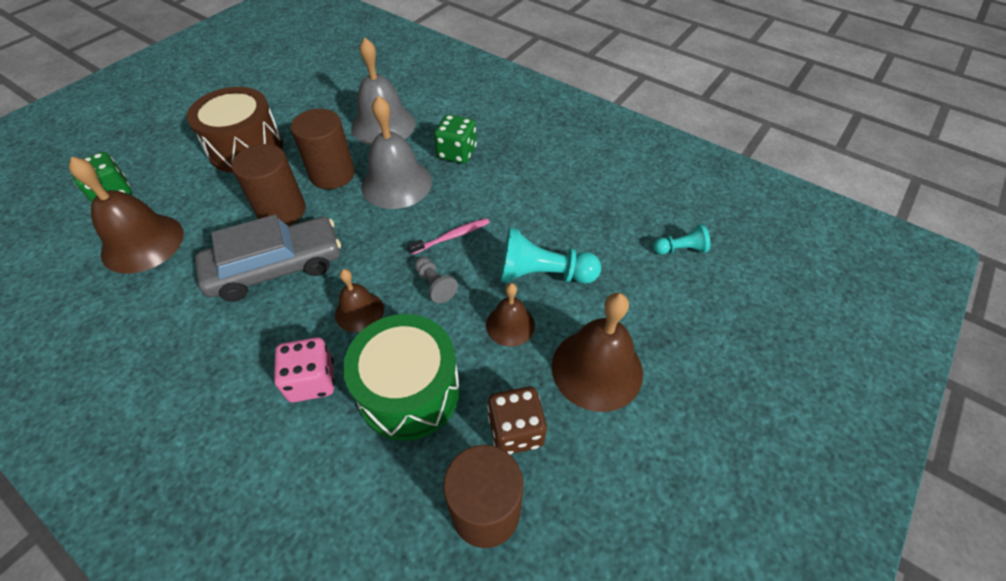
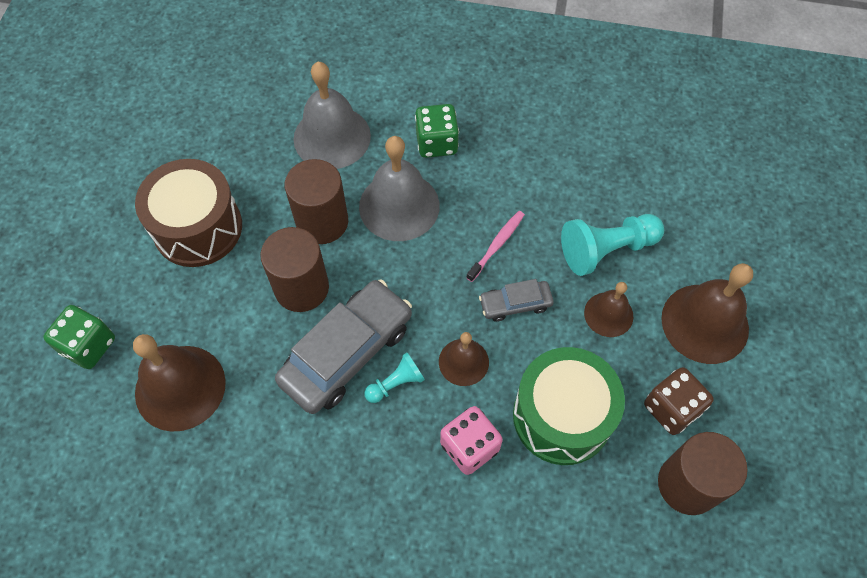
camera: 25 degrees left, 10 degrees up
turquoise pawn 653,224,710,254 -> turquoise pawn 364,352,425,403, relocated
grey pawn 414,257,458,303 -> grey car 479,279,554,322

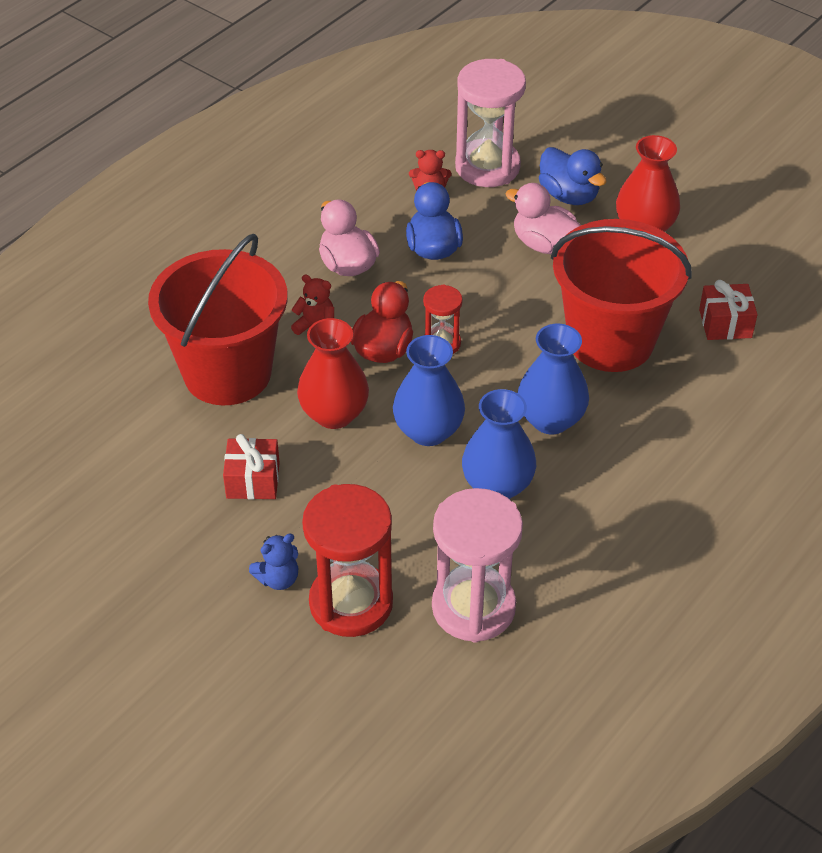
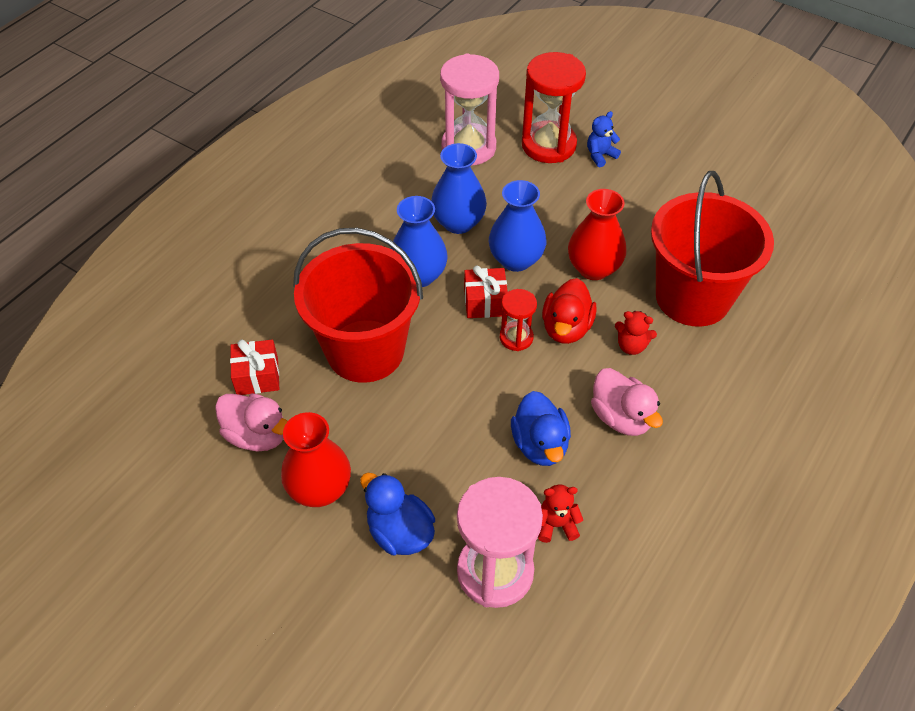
camera: 175 degrees right, 5 degrees up
pink duck 505,183,581,254 -> pink duck 215,393,288,451, relocated
red gift 223,434,280,499 -> red gift 464,265,508,318, relocated

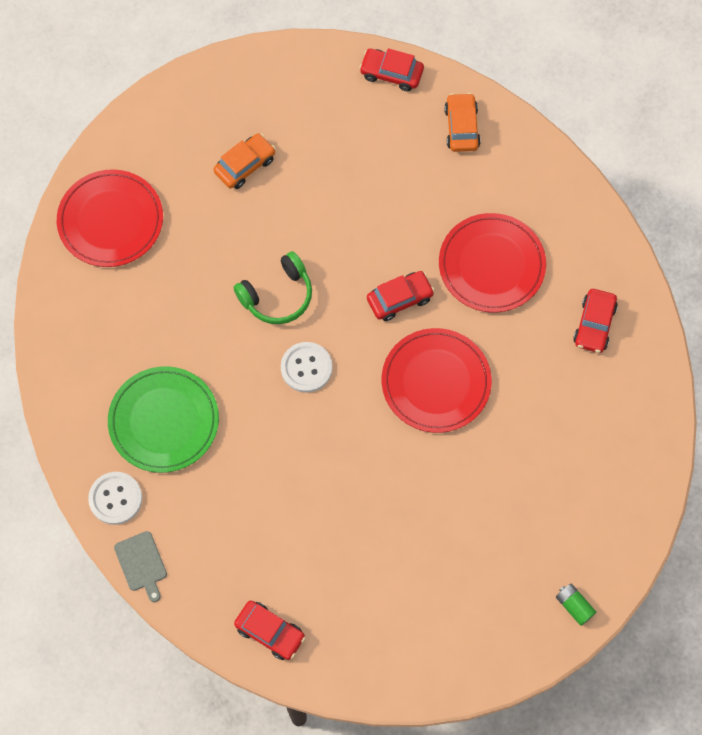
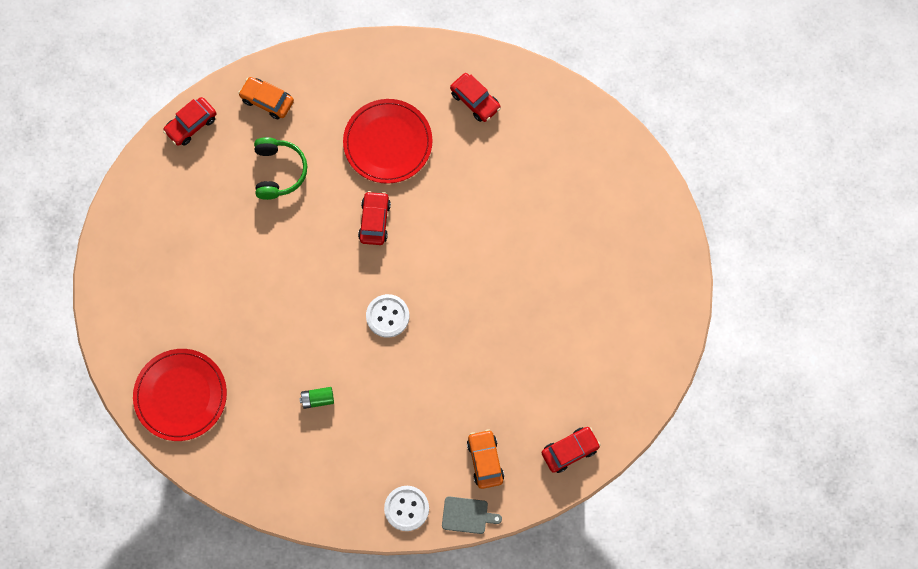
camera: 60 degrees left, 5 degrees up
green headphones 234,251,312,324 -> green headphones 254,137,307,200, relocated
green battery 556,584,596,626 -> green battery 299,387,334,409, relocated
orange car 213,133,276,189 -> orange car 467,429,504,489, relocated
green plate 108,366,219,473 -> none
red plate 382,328,492,433 -> none

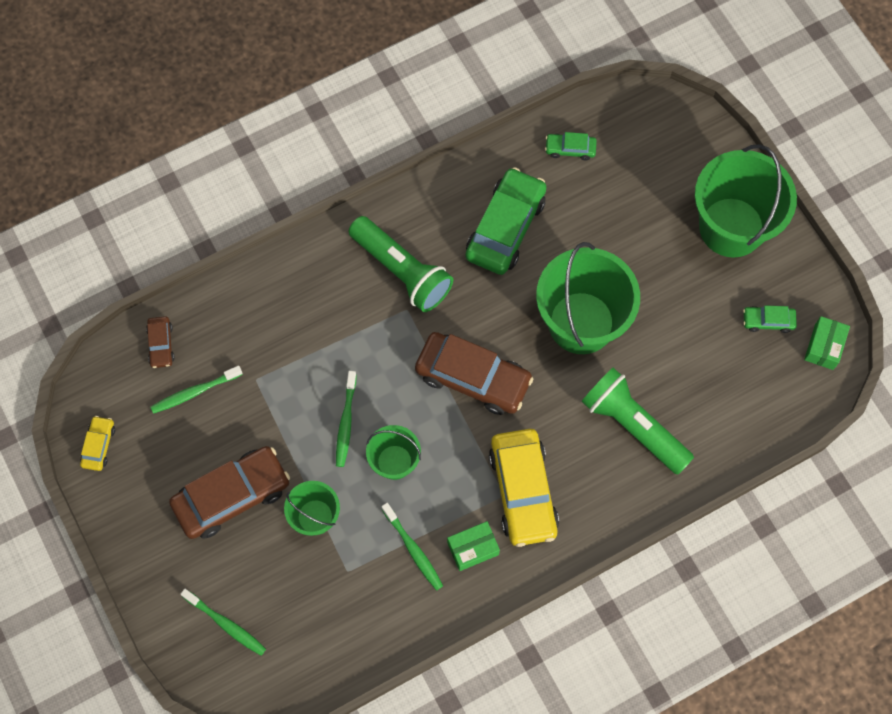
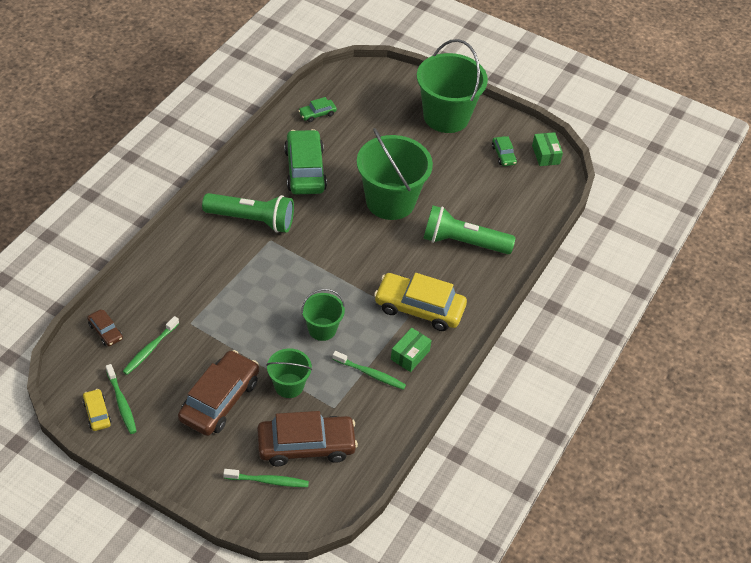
camera: 35 degrees left, 20 degrees down
green toothbrush 336,371,357,467 -> green toothbrush 106,364,137,434, relocated
brown car 415,332,533,415 -> brown car 257,411,358,467, relocated
yellow car 489,429,559,547 -> yellow car 374,273,467,331, 150 degrees clockwise
green car 743,306,797,333 -> green car 492,136,517,166, 75 degrees counterclockwise

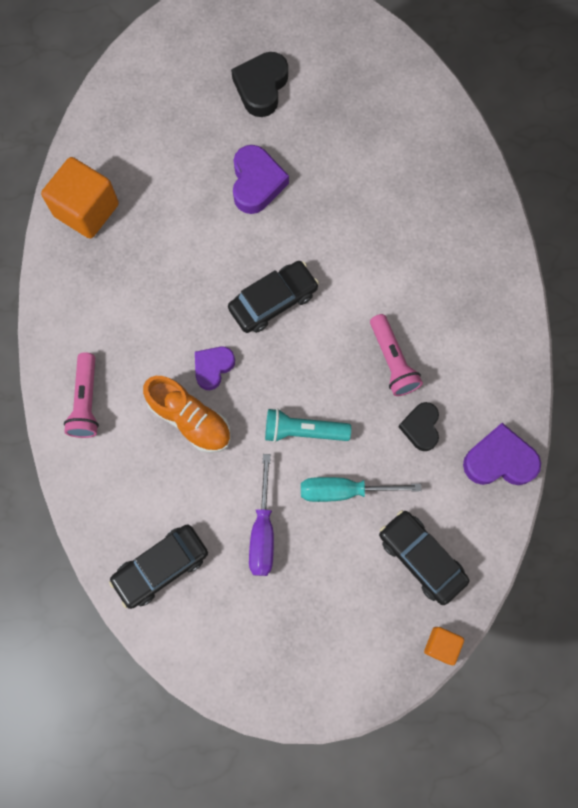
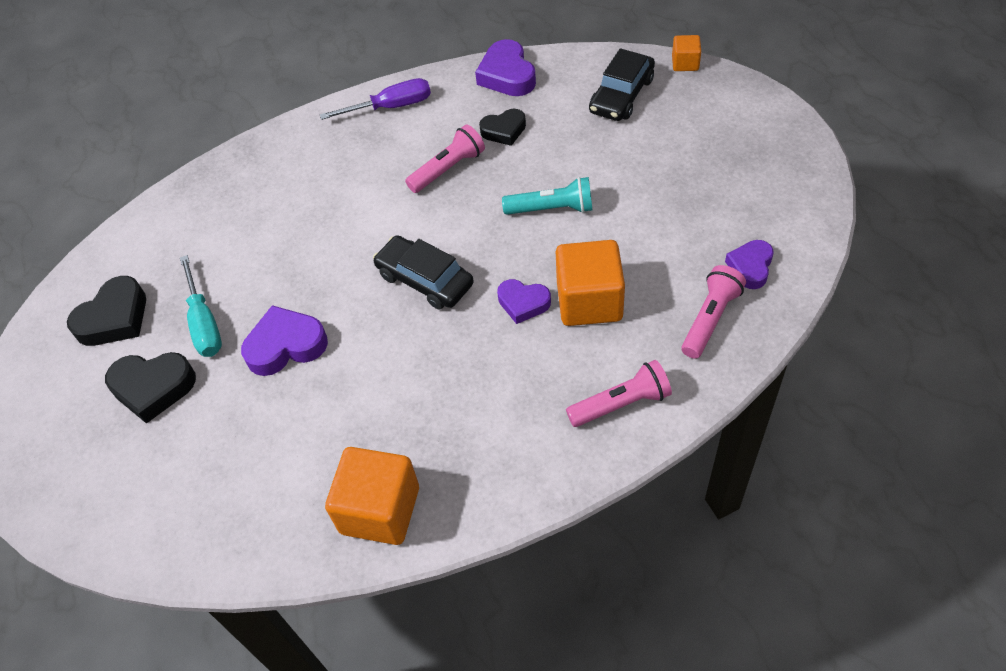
camera: 105 degrees left, 20 degrees down
none -> black heart 67,276,146,346
turquoise screwdriver 301,477,422,502 -> turquoise screwdriver 180,255,222,357, relocated
purple screwdriver 249,454,274,576 -> purple screwdriver 320,78,431,120, relocated
turquoise flashlight 265,408,351,443 -> turquoise flashlight 502,177,592,215, 75 degrees counterclockwise
orange shoe 143,376,231,453 -> orange cube 556,240,625,326
none -> pink flashlight 681,265,746,359
black car 109,525,208,609 -> purple heart 725,240,774,289

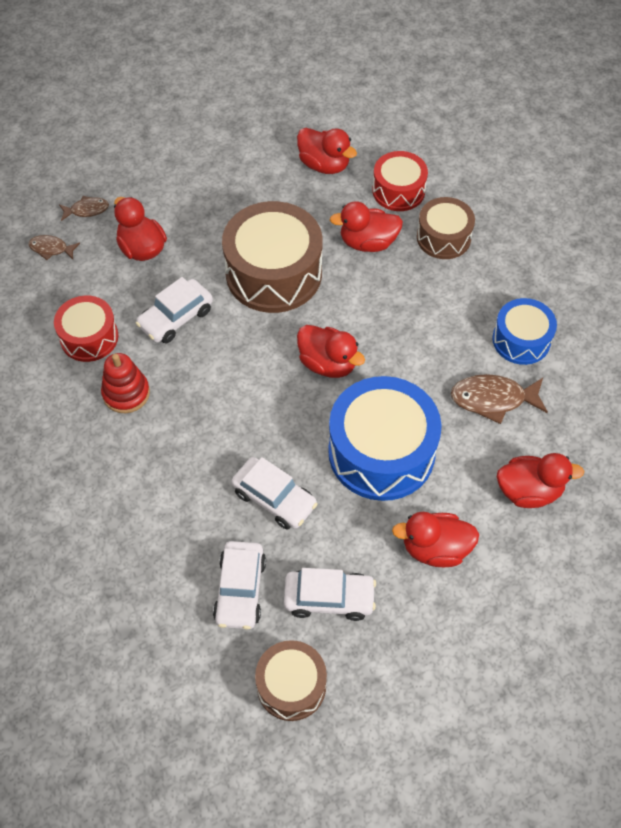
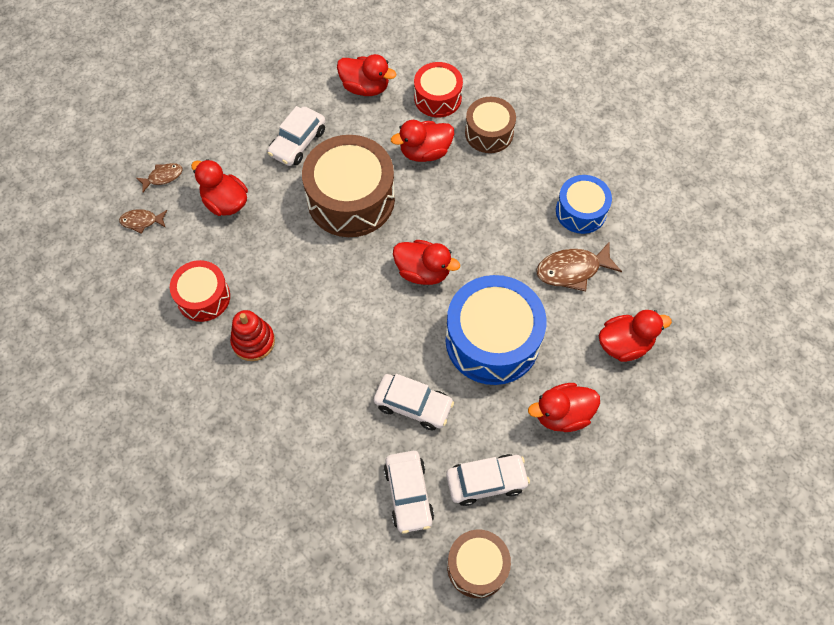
camera: 15 degrees left, 5 degrees up
white car 136,277,213,343 -> white car 268,106,325,166, relocated

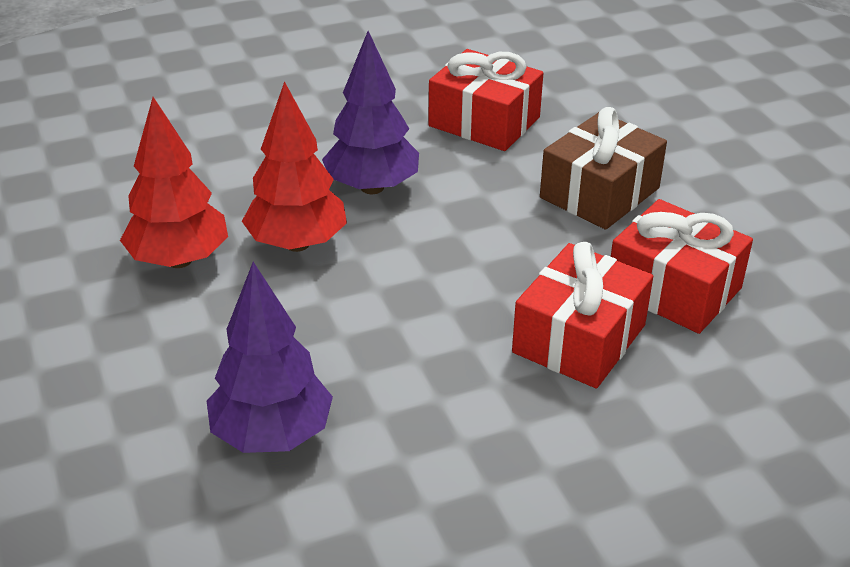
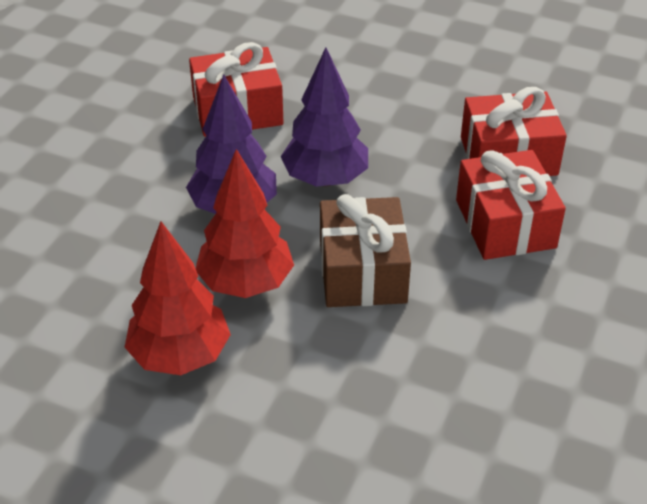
camera: 45 degrees left, 5 degrees up
purple tree 207,262,333,453 -> purple tree 281,47,368,187, relocated
brown gift 540,107,667,230 -> brown gift 320,194,411,307, relocated

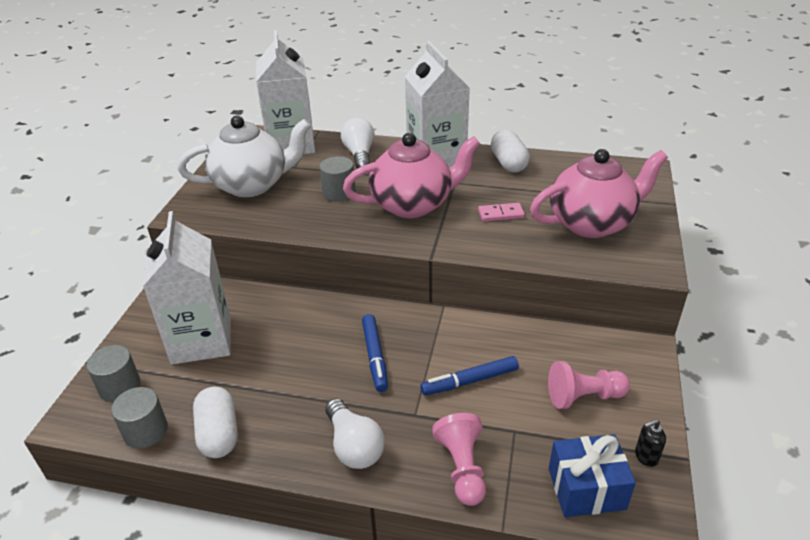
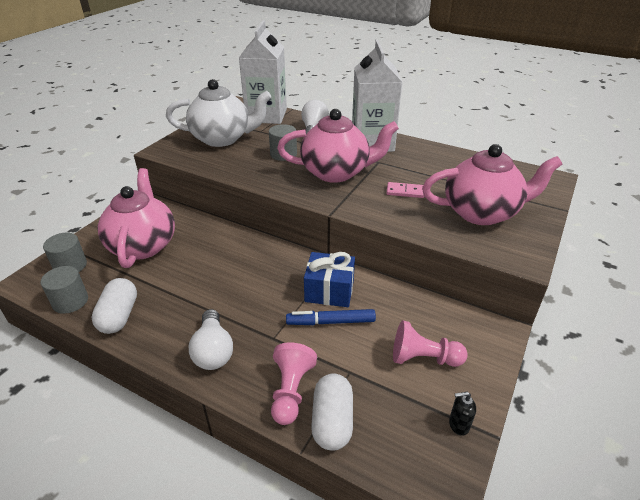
camera: 15 degrees right, 0 degrees up
white carton 143,211,231,365 -> pink teapot 97,168,175,268
blue gift 549,434,636,517 -> blue gift 304,252,355,307, relocated
white capsule 491,130,530,172 -> white capsule 311,373,353,451, relocated
blue marker 362,314,388,392 -> none

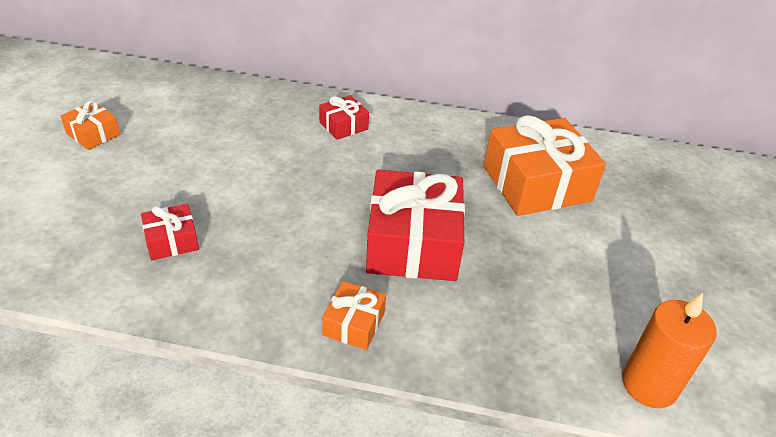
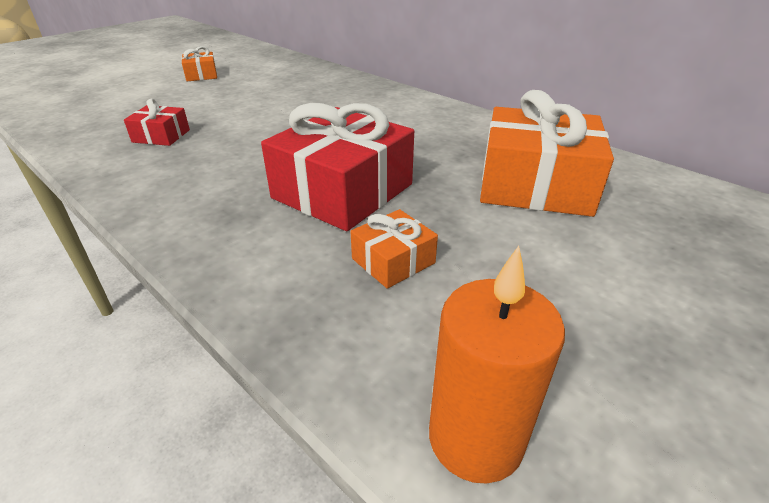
camera: 35 degrees right, 5 degrees down
orange gift 322,281,386,350 -> orange gift 350,209,438,289, relocated
red gift 319,95,369,140 -> none

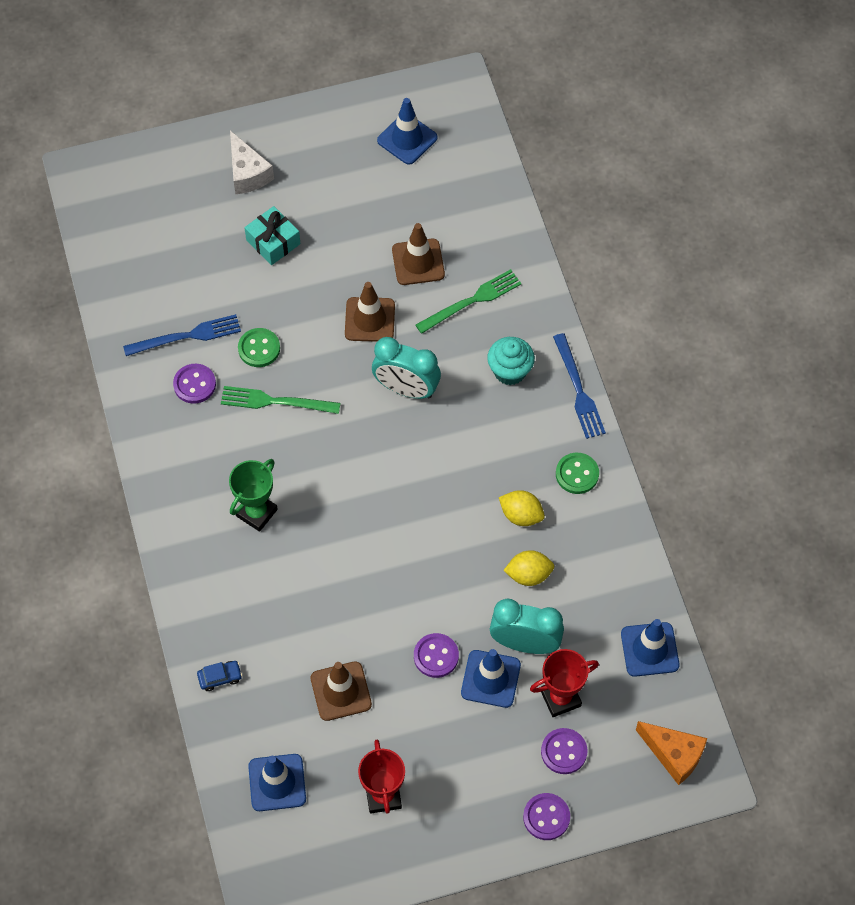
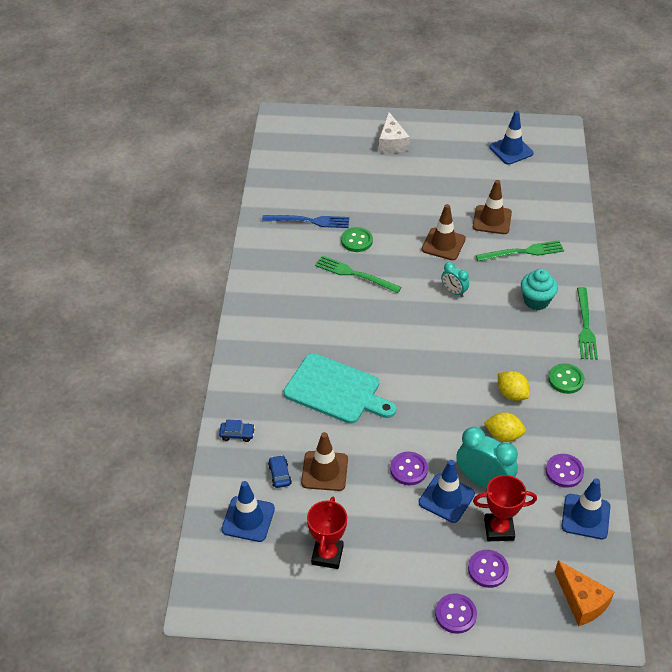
camera: 20 degrees right, 15 degrees down
none -> blue car 268,455,292,488
none -> turquoise cutting board 284,353,396,424
turquoise clock 372,337,441,399 -> turquoise clock 441,262,469,297, x0.55
purple button 173,364,216,404 -> purple button 546,454,584,488, relocated
blue fork 553,333,606,439 -> green fork 577,287,598,360
green trophy 229,459,278,532 -> none
turquoise gift 244,206,301,265 -> none

